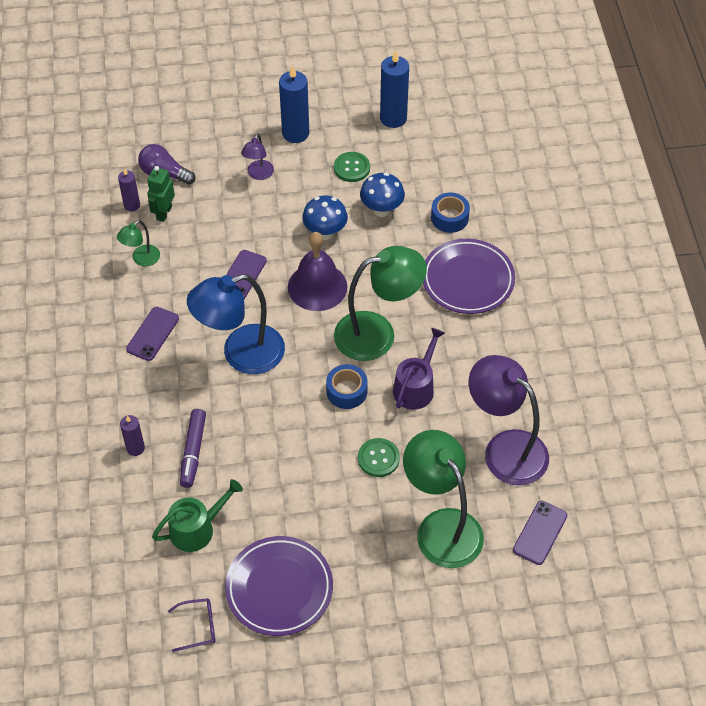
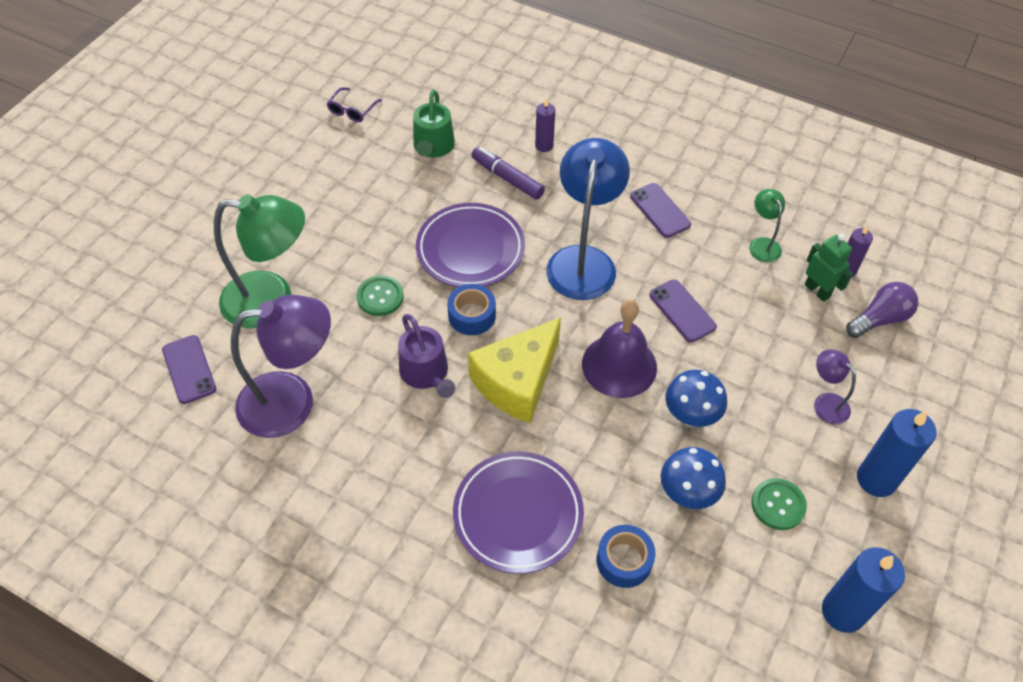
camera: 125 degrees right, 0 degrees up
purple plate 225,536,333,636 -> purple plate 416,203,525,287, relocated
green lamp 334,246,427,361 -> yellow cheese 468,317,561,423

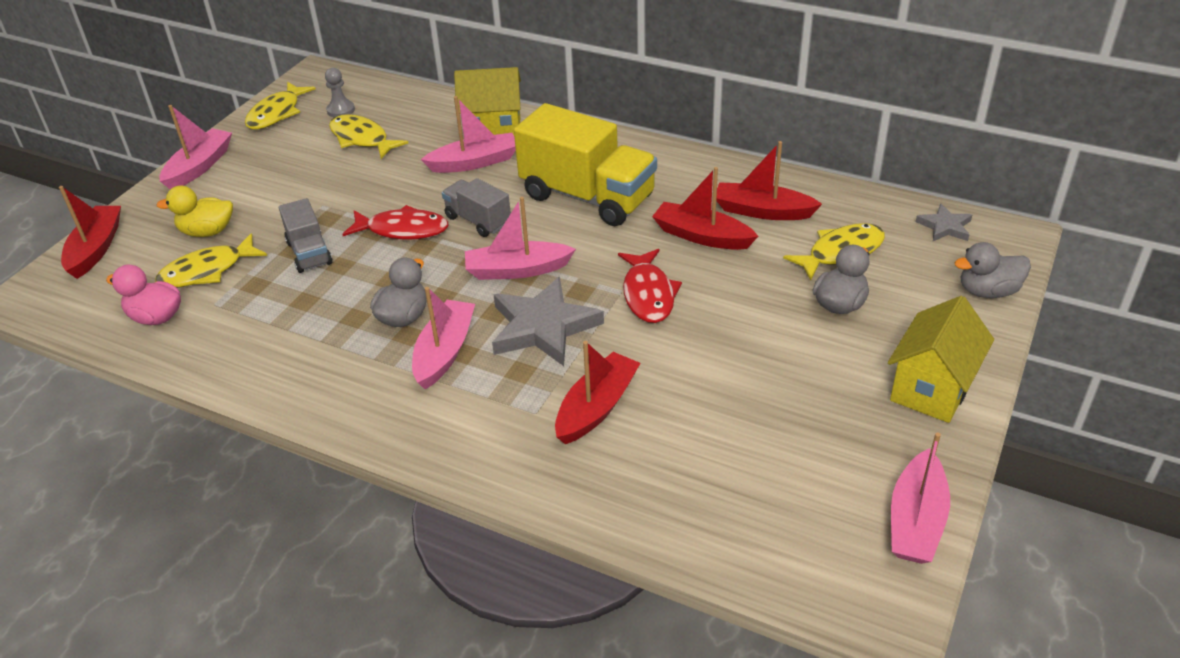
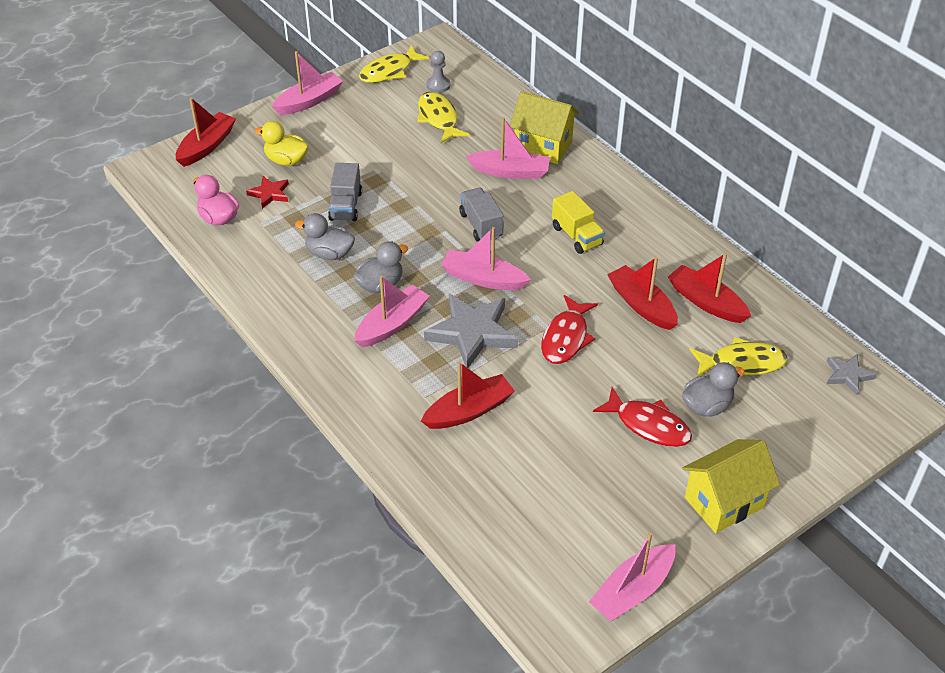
camera: 25 degrees right, 5 degrees up
yellow fish 155,233,267,288 -> red star 246,176,289,209
grey duck 954,242,1031,298 -> grey duck 295,213,355,260, relocated
yellow truck 514,103,657,226 -> yellow truck 552,191,605,254, x0.52
red fish 342,205,449,239 -> red fish 593,387,692,447, relocated

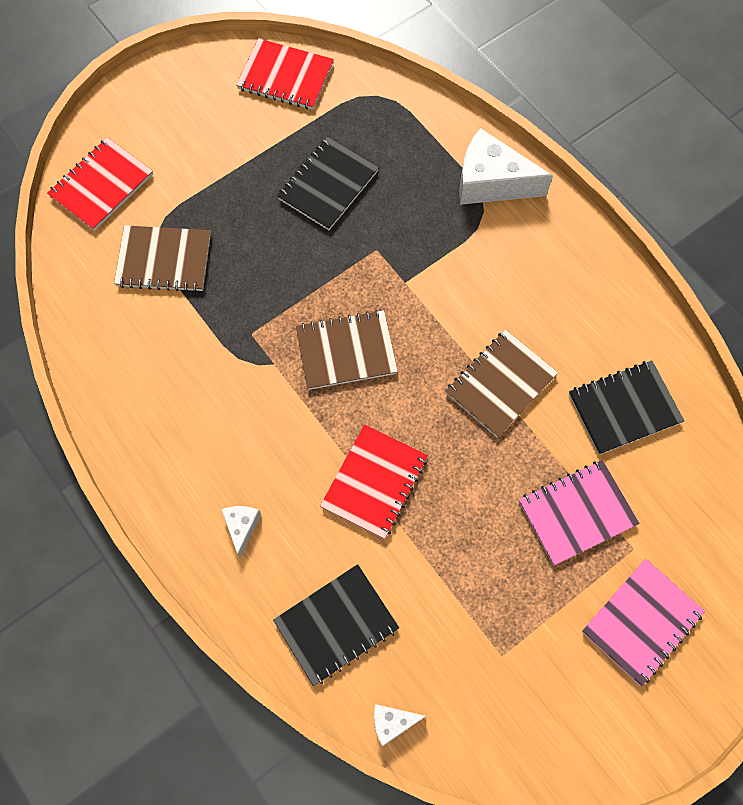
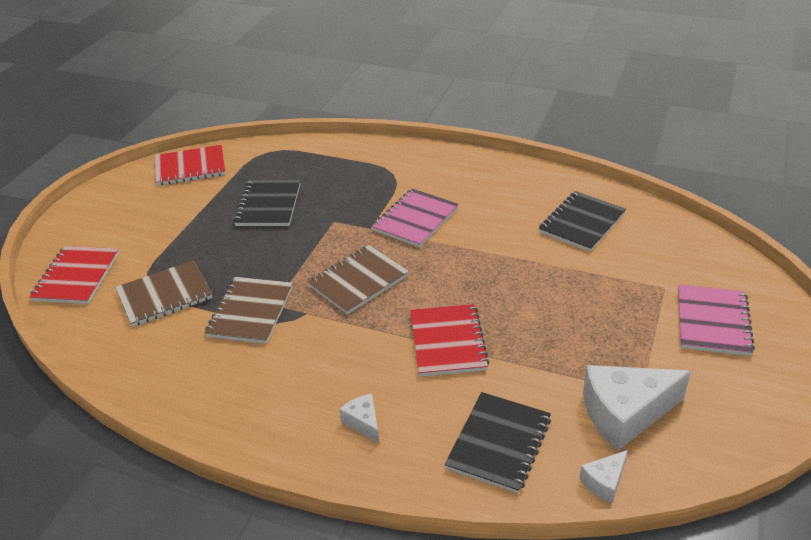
camera: 30 degrees left, 30 degrees down
brown notebook 445,330,558,438 -> brown notebook 204,277,293,344, relocated
pink notebook 519,460,640,566 -> pink notebook 372,189,459,247, relocated
white cheese 459,128,553,205 -> white cheese 583,365,691,451, relocated

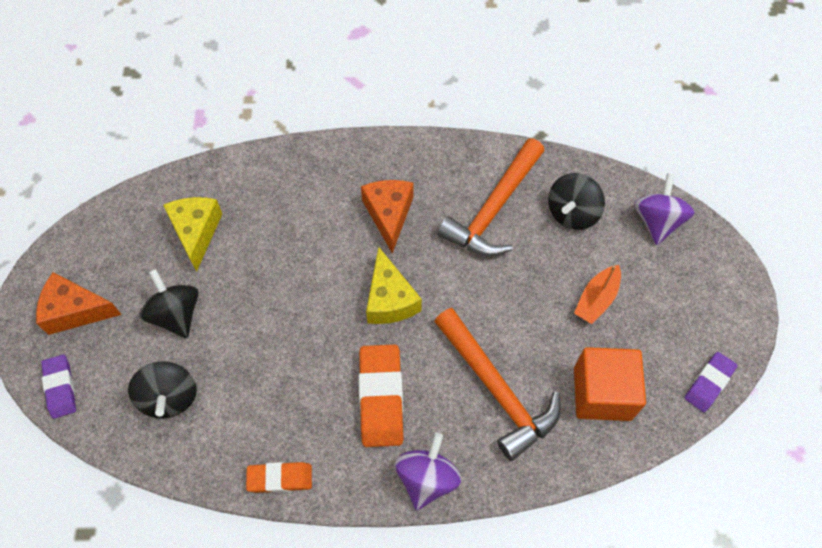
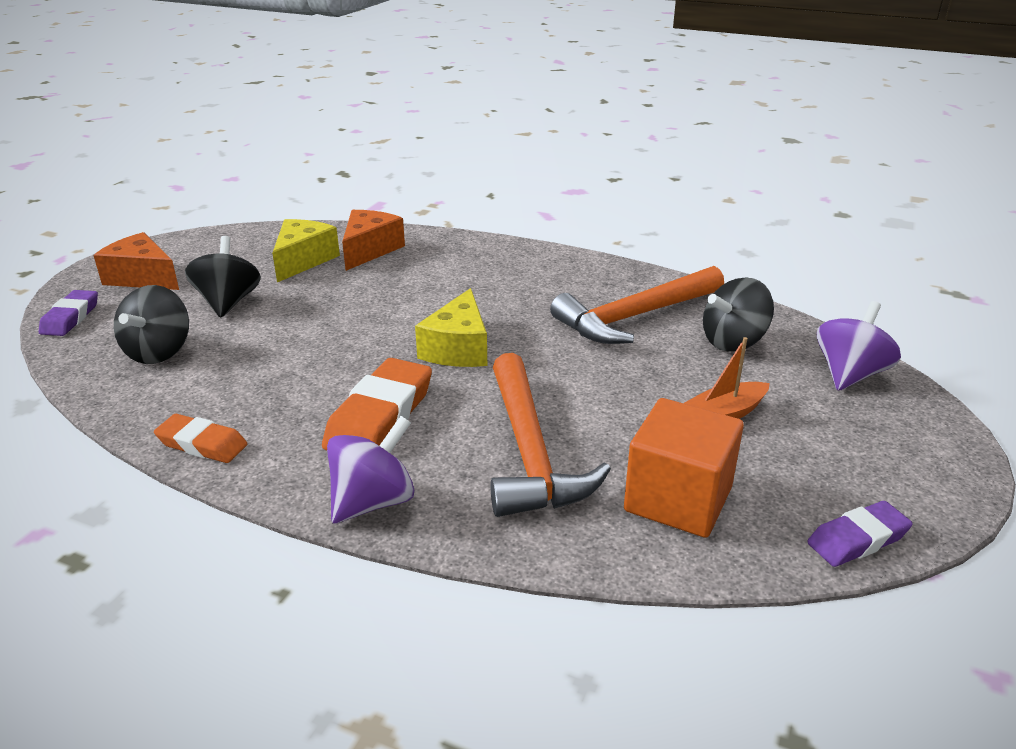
camera: 25 degrees right, 30 degrees down
orange cheese 361,180,413,254 -> orange cheese 342,210,405,271, relocated

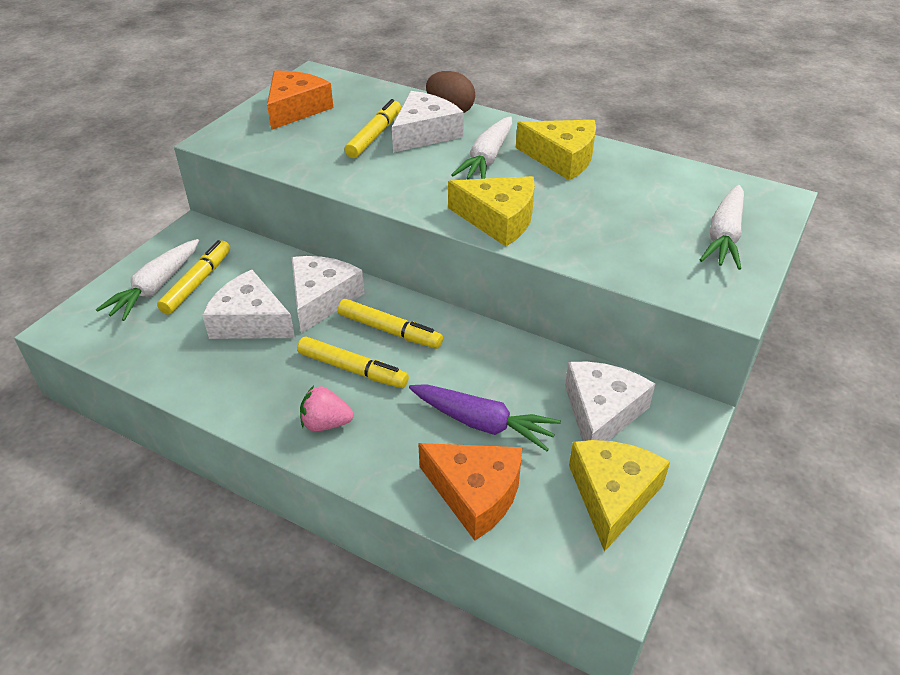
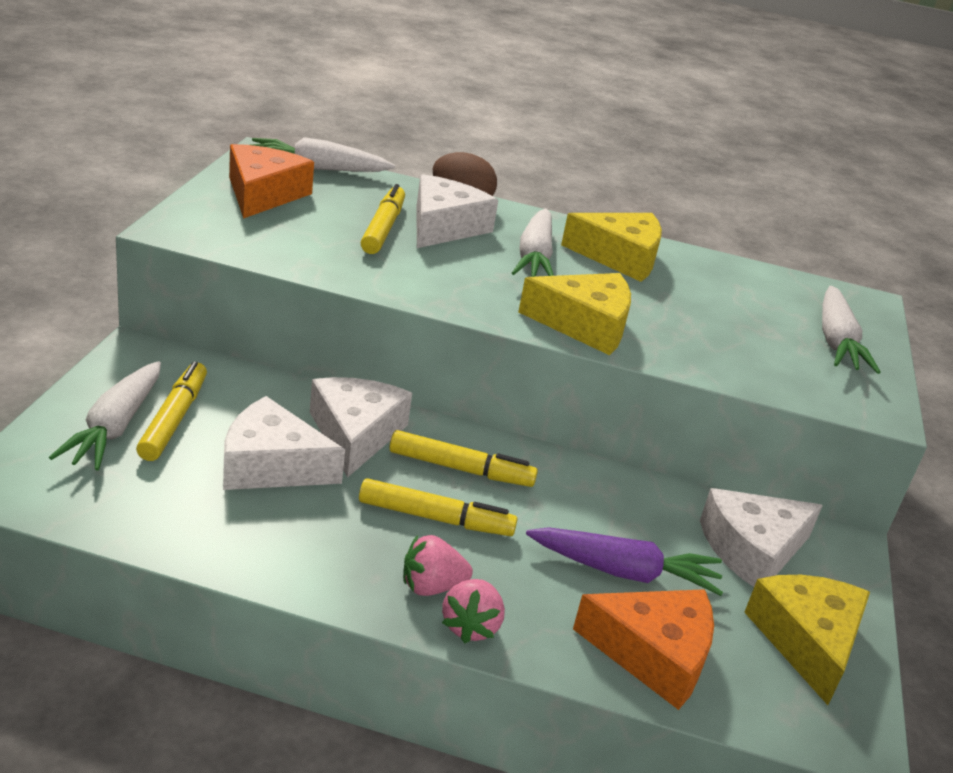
camera: 20 degrees left, 10 degrees down
none -> white carrot 250,137,395,172
none -> pink strawberry 442,579,505,643
white cheese 565,362,655,441 -> white cheese 700,488,823,587, 120 degrees counterclockwise

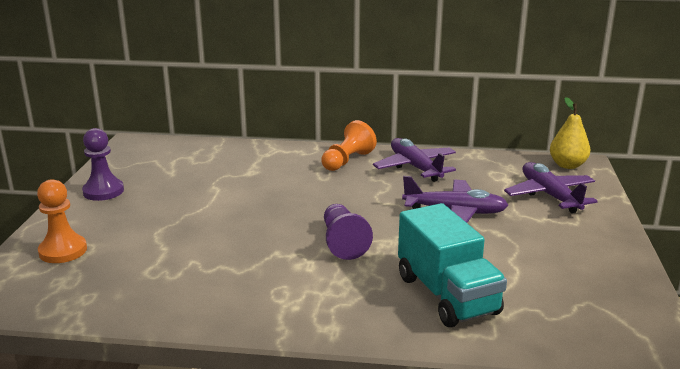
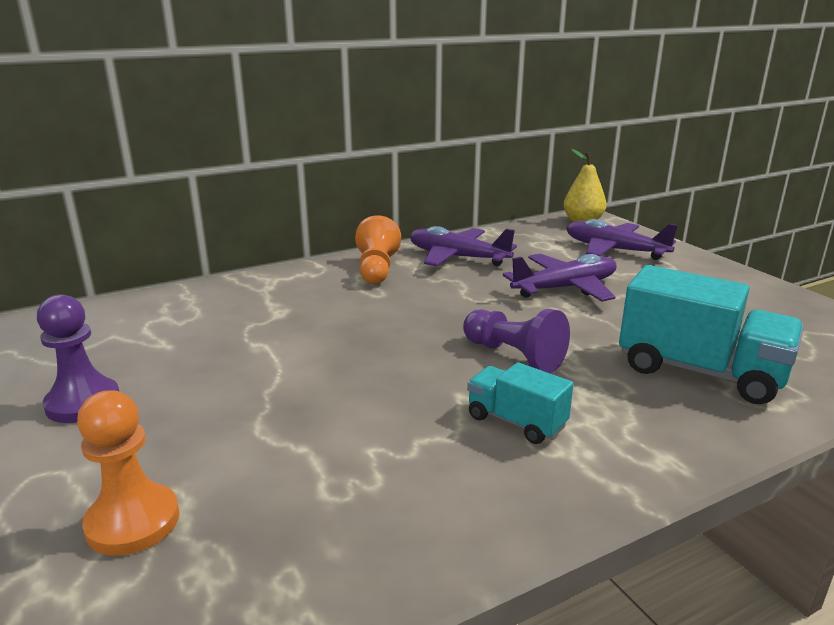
camera: 35 degrees left, 0 degrees up
none -> turquoise truck 467,362,573,444

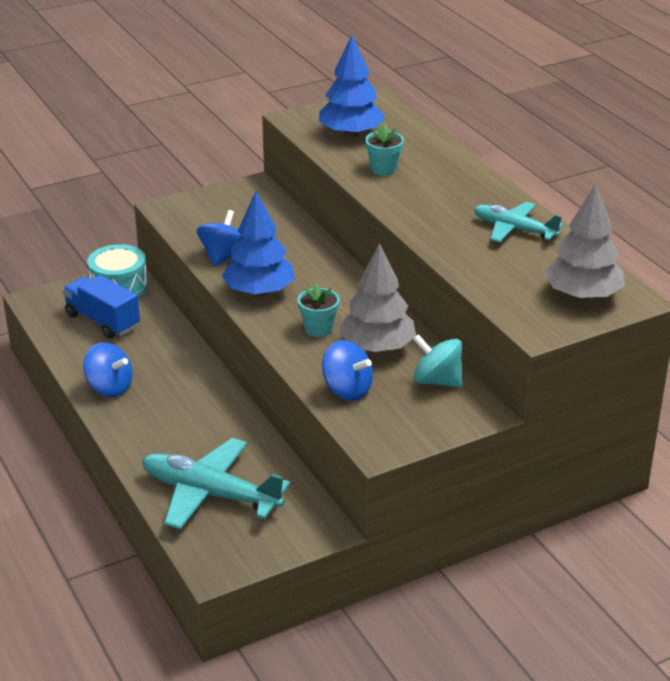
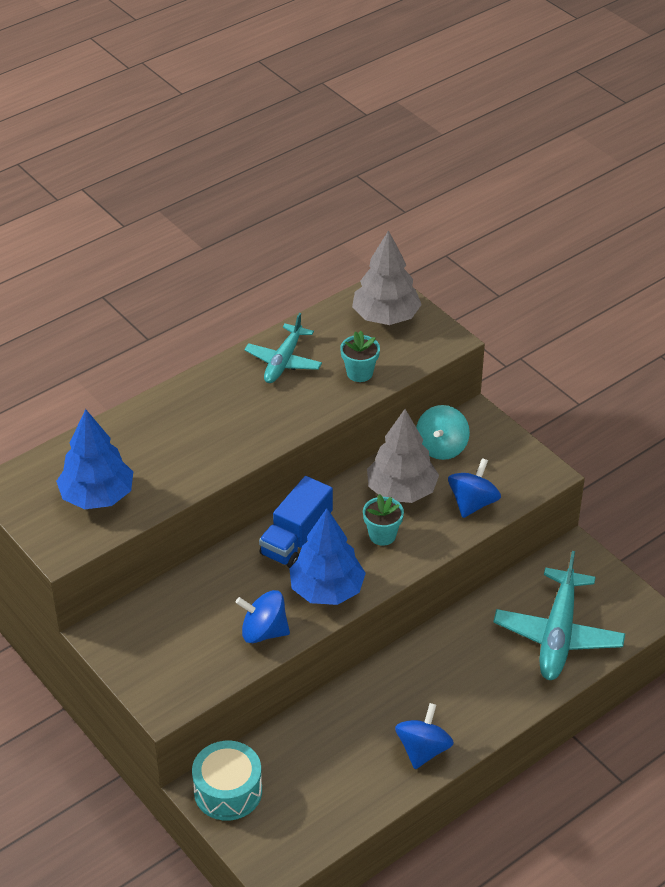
camera: 100 degrees left, 10 degrees up
blue truck 63,275,140,339 -> blue truck 259,476,333,568, relocated
turquoise flower pot 365,124,404,175 -> turquoise flower pot 340,331,380,382, relocated

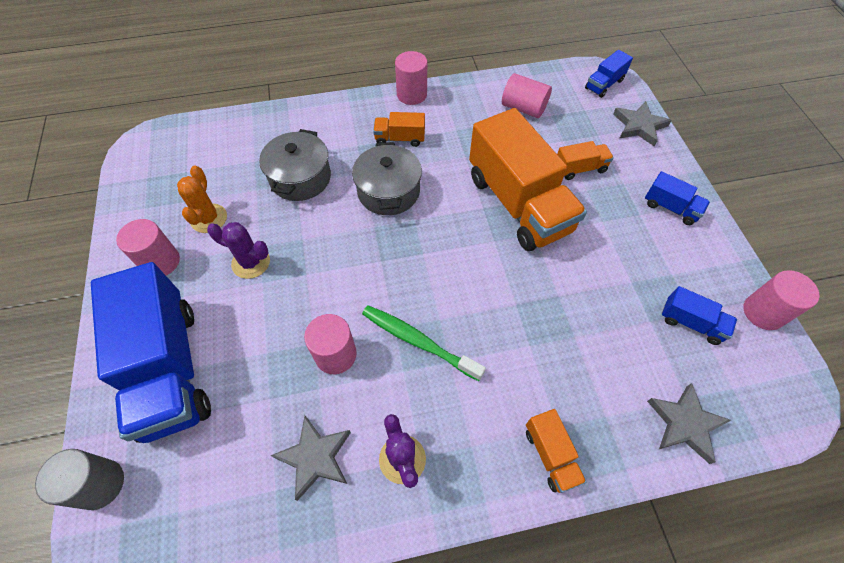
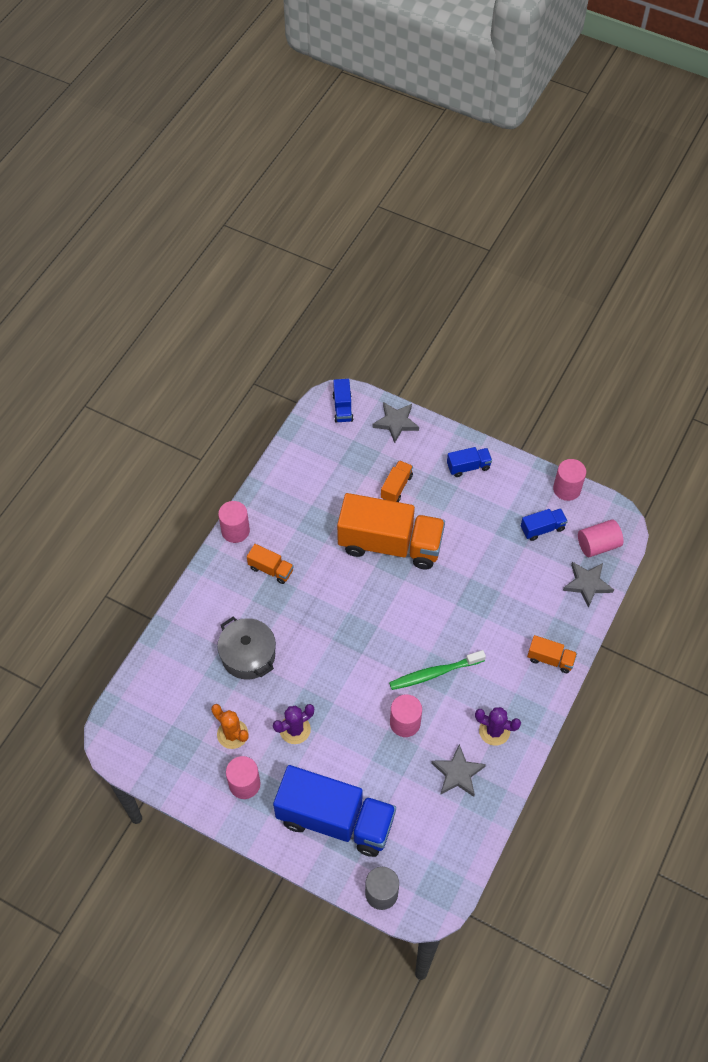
camera: 50 degrees left, 0 degrees up
orange truck 373,112,425,147 -> orange truck 247,544,294,584, 105 degrees counterclockwise
pink cylinder 502,73,552,118 -> pink cylinder 578,519,624,557, relocated
grey pot 352,142,422,215 -> none

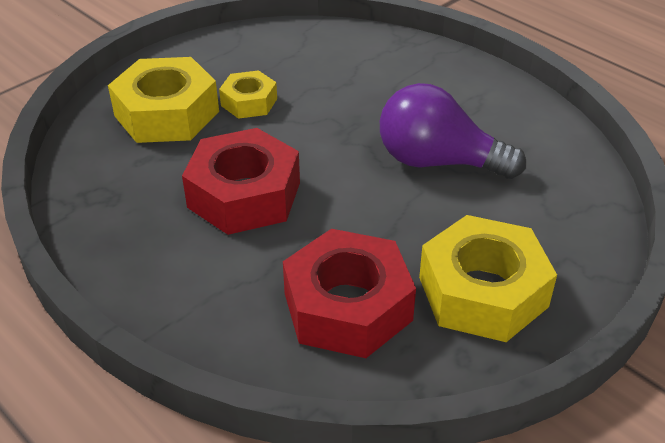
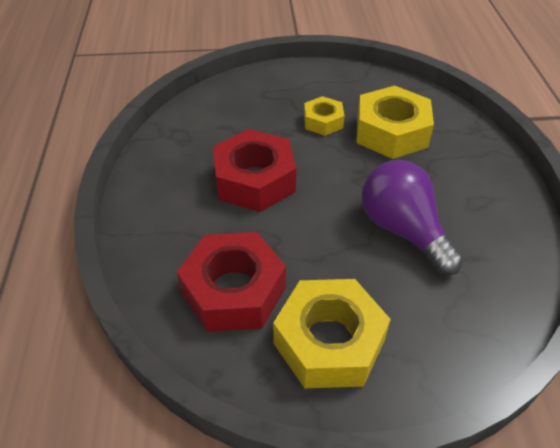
camera: 40 degrees right, 5 degrees up
yellow nut 108,57,219,143 -> yellow nut 357,86,434,159, relocated

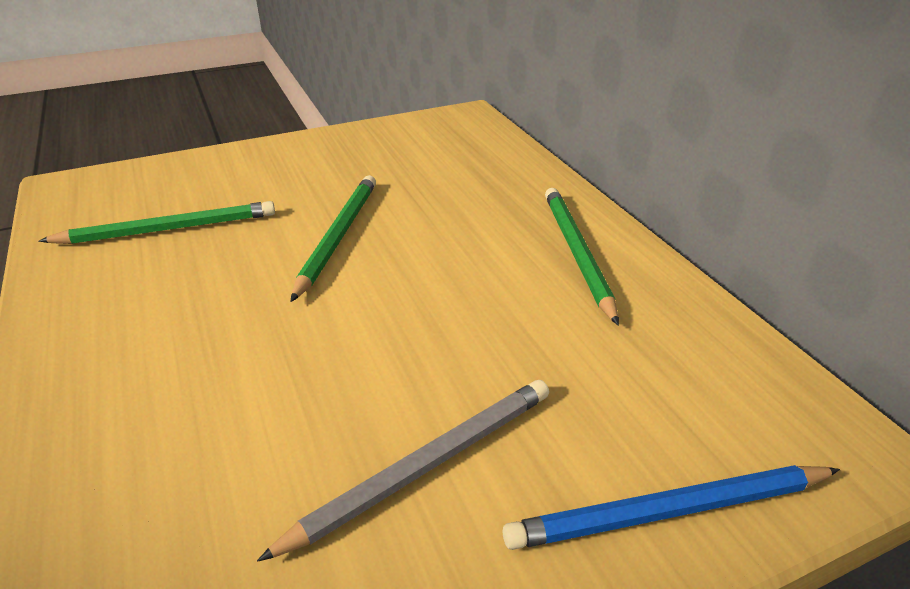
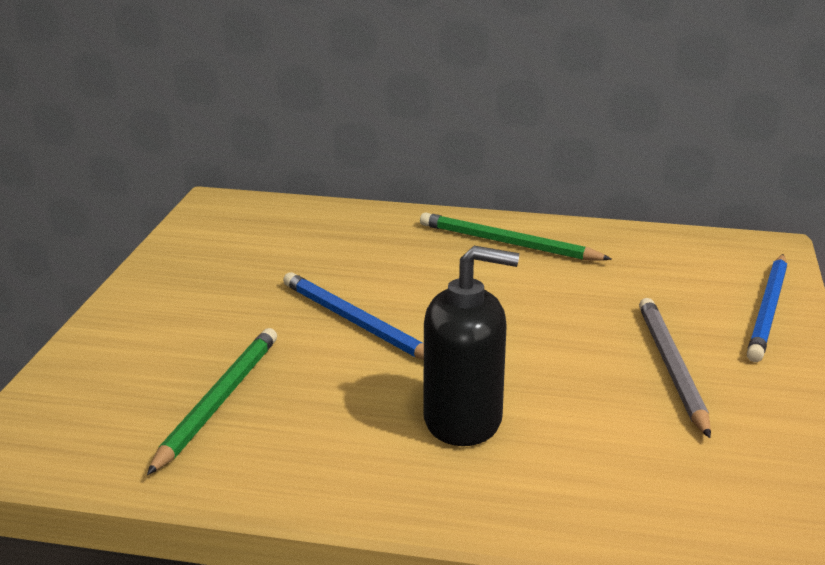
camera: 55 degrees left, 10 degrees down
green pencil 290,175,376,302 -> blue pencil 283,272,424,360
none -> black soap dispenser 423,246,519,446

